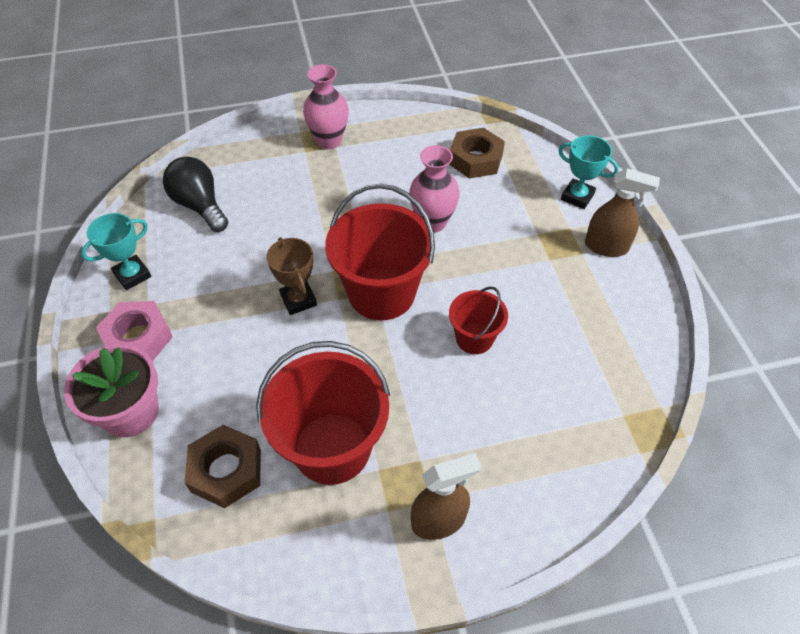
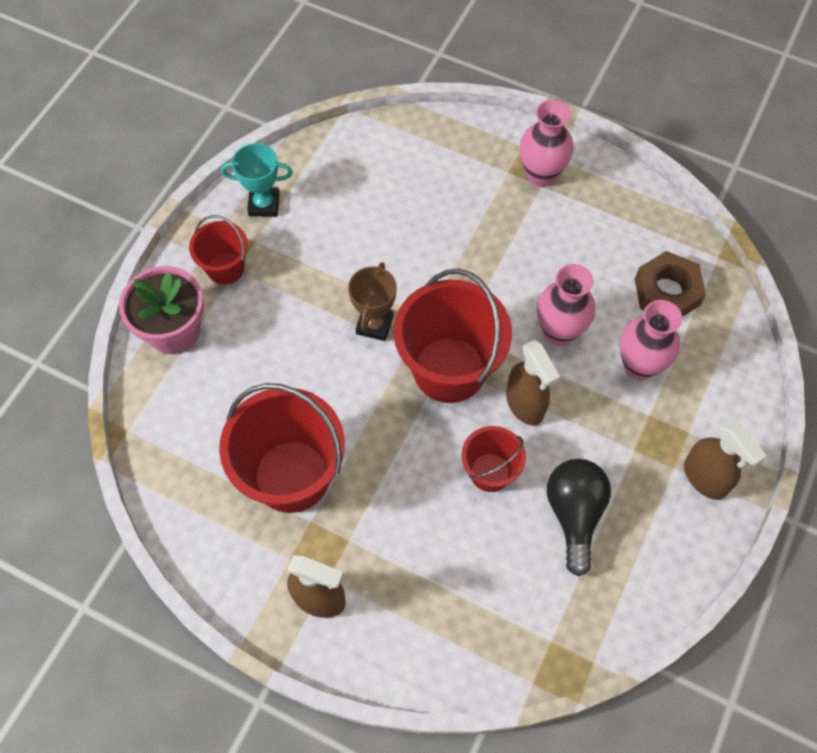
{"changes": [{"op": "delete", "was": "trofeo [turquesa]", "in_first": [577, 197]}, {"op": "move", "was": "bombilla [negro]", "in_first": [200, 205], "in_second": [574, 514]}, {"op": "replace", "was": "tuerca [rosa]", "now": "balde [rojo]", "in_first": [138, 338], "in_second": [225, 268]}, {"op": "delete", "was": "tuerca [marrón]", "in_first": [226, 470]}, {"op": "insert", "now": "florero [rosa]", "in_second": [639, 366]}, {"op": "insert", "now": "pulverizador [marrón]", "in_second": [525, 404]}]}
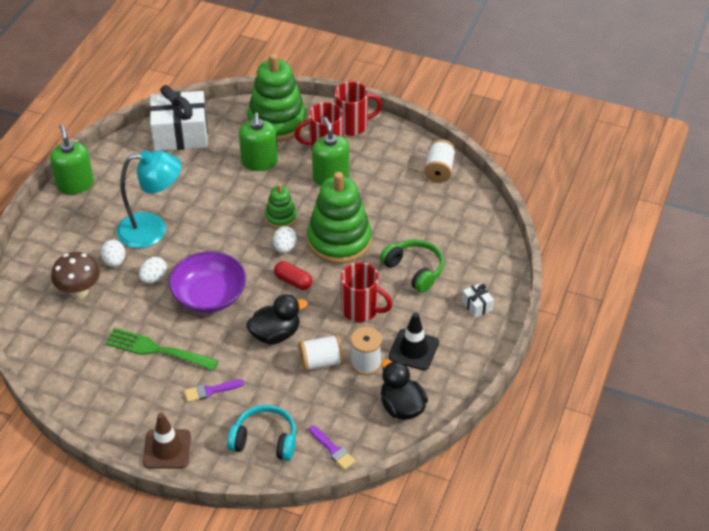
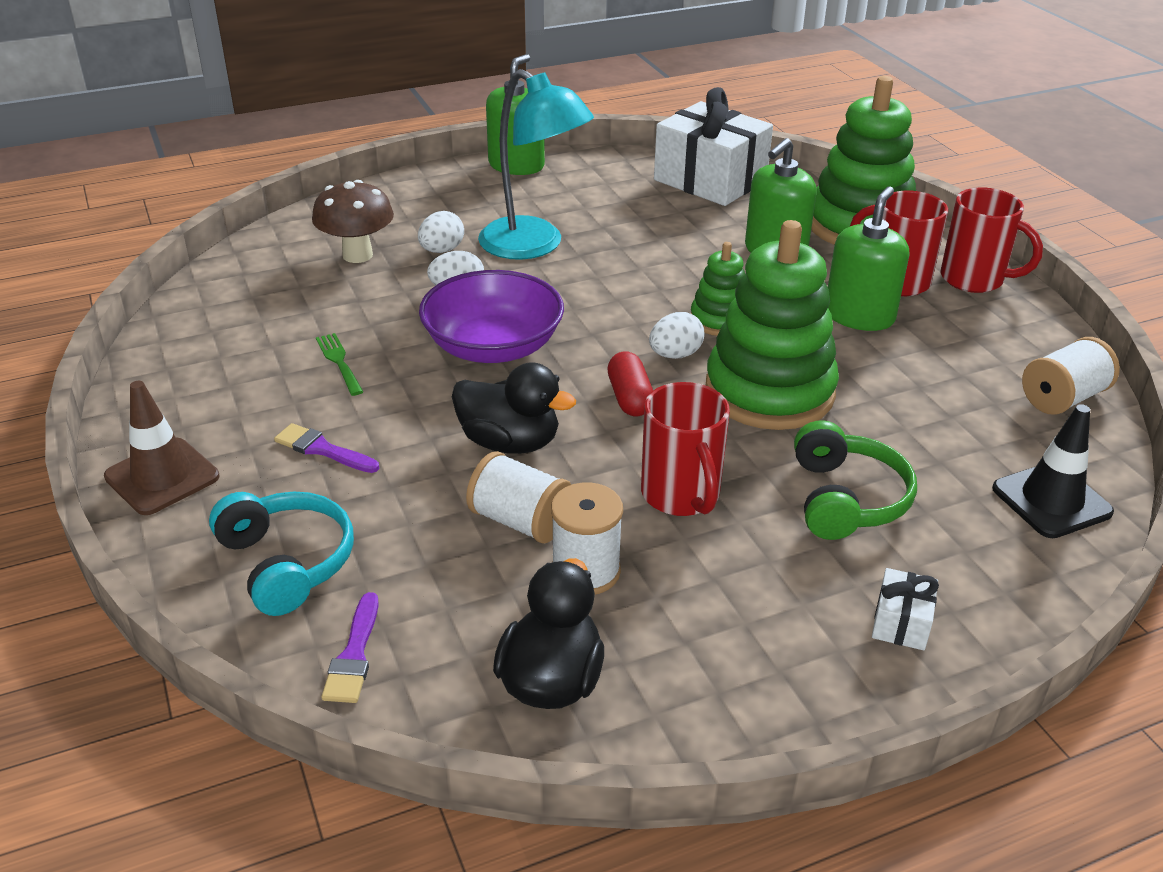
{"changes": [{"op": "move", "was": "cono de tráfico [negro]", "in_first": [413, 350], "in_second": [1051, 500]}, {"op": "resize", "was": "tenedor [verde]", "in_first": [157, 350], "in_second": [339, 362], "ratio": 0.53}]}
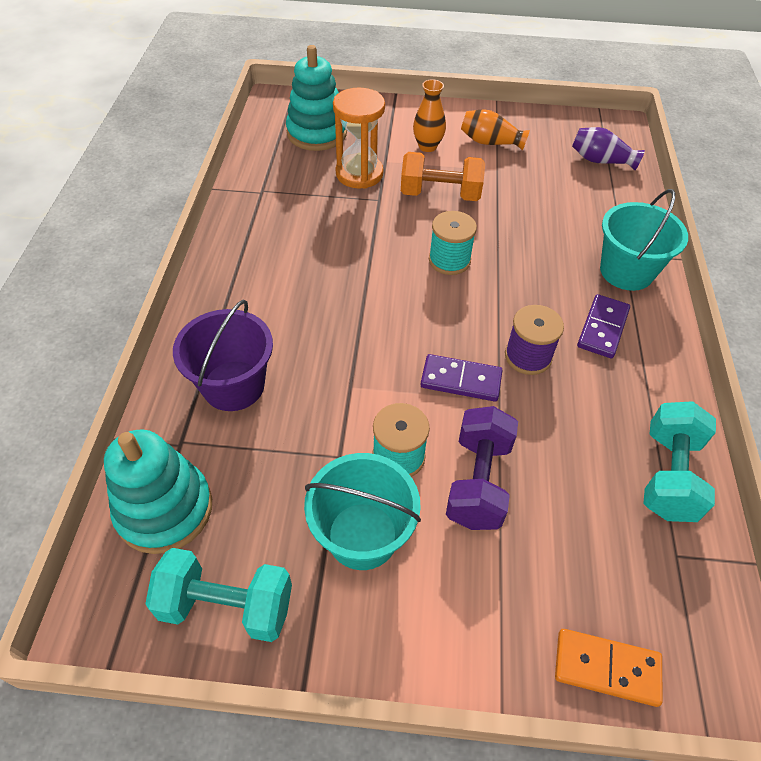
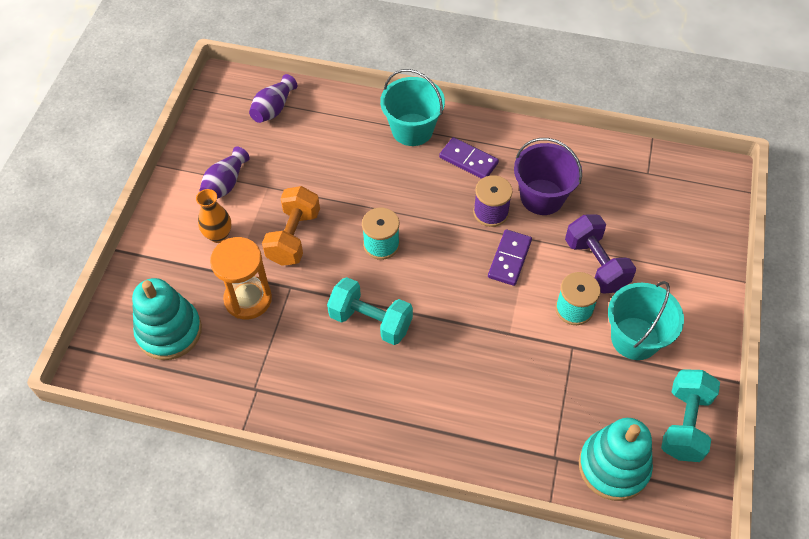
{"changes": [{"op": "recolor", "was": "florero [naranja]", "now": "florero [morado]", "in_first": [490, 142], "in_second": [225, 184]}, {"op": "move", "was": "balde [morado]", "in_first": [233, 385], "in_second": [542, 197]}, {"op": "move", "was": "mancuerna [turquesa]", "in_first": [668, 475], "in_second": [370, 321]}, {"op": "rotate", "was": "mancuerna [morado]", "in_first": [478, 482], "in_second": [596, 264], "clockwise": 45}, {"op": "delete", "was": "ficha de dominó [naranja]", "in_first": [606, 668]}]}
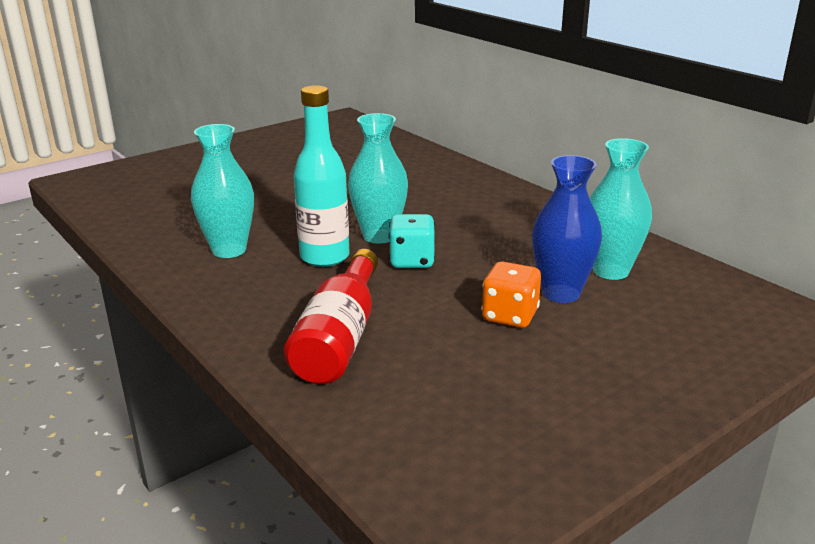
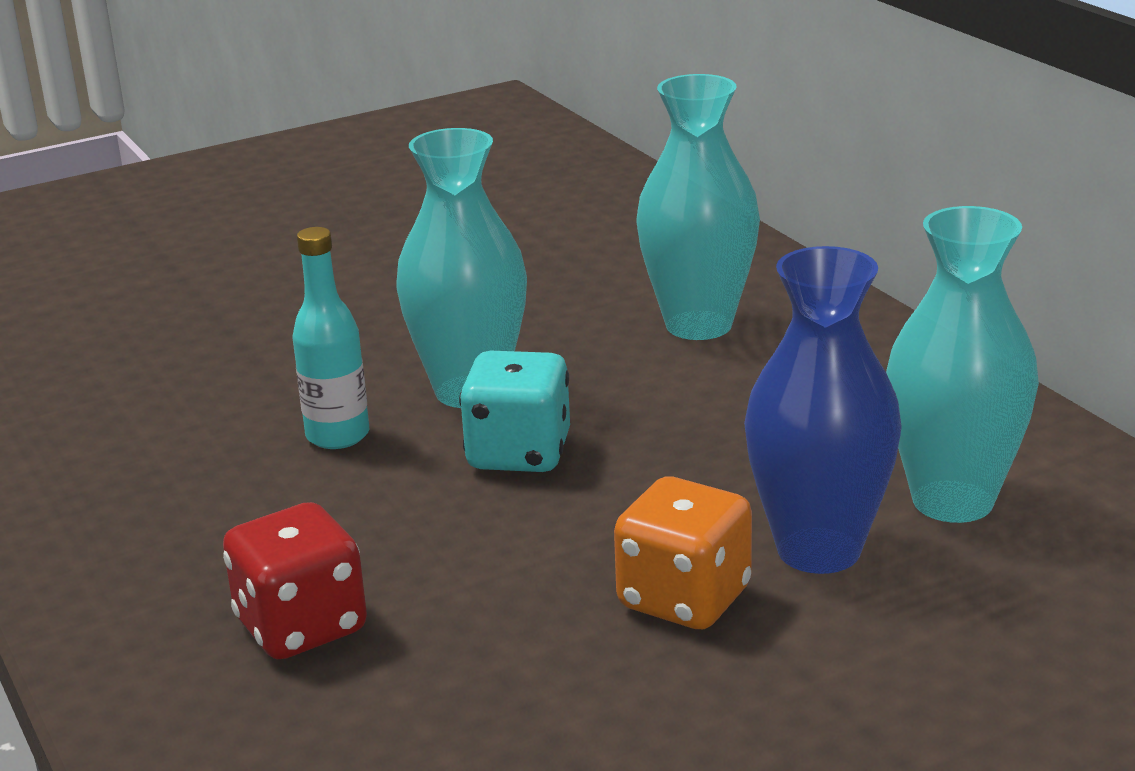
{"changes": [{"op": "resize", "was": "botella [turquesa]", "in_first": [324, 257], "in_second": [338, 436], "ratio": 0.6}, {"op": "move", "was": "florero [turquesa]", "in_first": [229, 250], "in_second": [698, 325]}, {"op": "replace", "was": "botella [rojo]", "now": "dado [rojo]", "in_first": [339, 337], "in_second": [301, 626]}]}
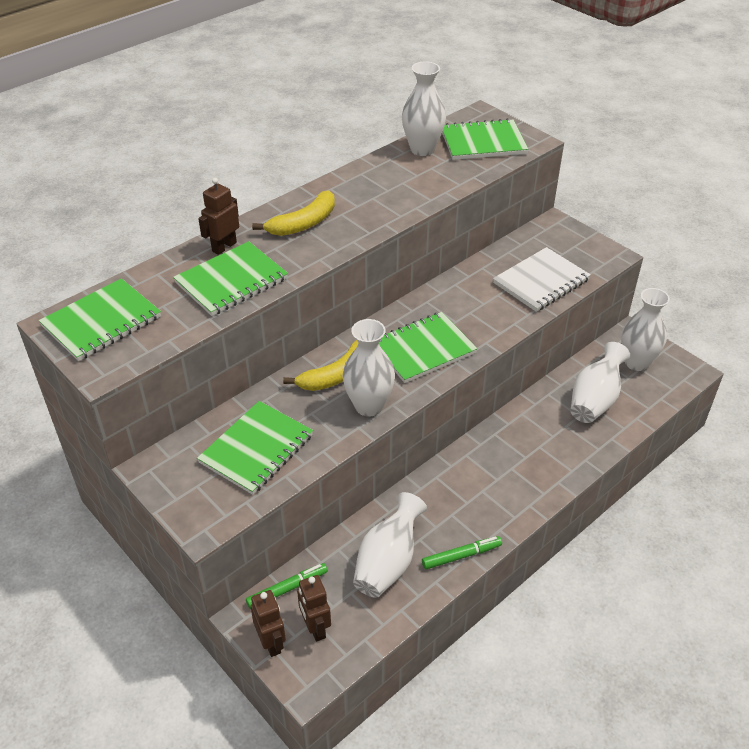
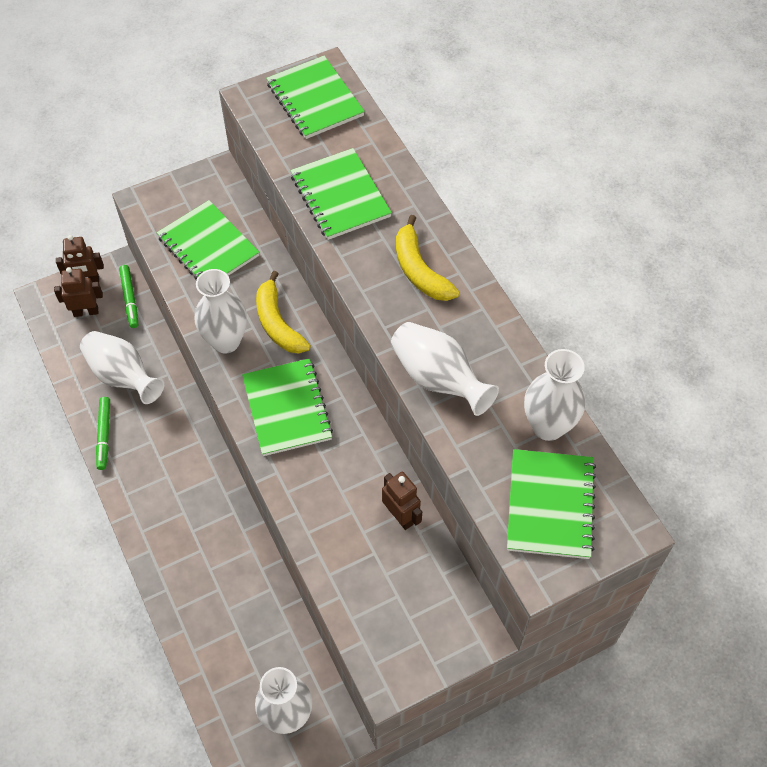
{"changes": [{"op": "move", "was": "robot [marrón]", "in_first": [224, 247], "in_second": [400, 516]}, {"op": "delete", "was": "cuaderno [blanco]", "in_first": [541, 281]}, {"op": "move", "was": "florero [blanco]", "in_first": [595, 400], "in_second": [438, 379]}]}
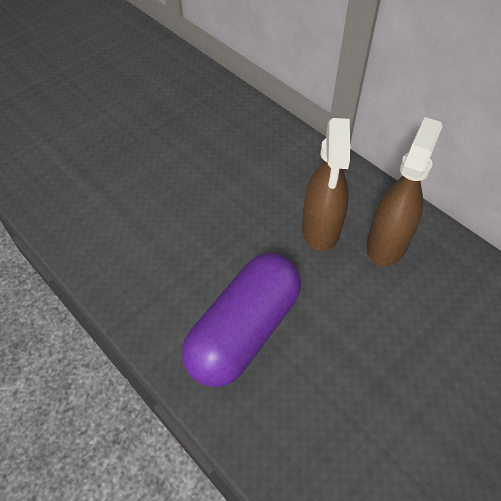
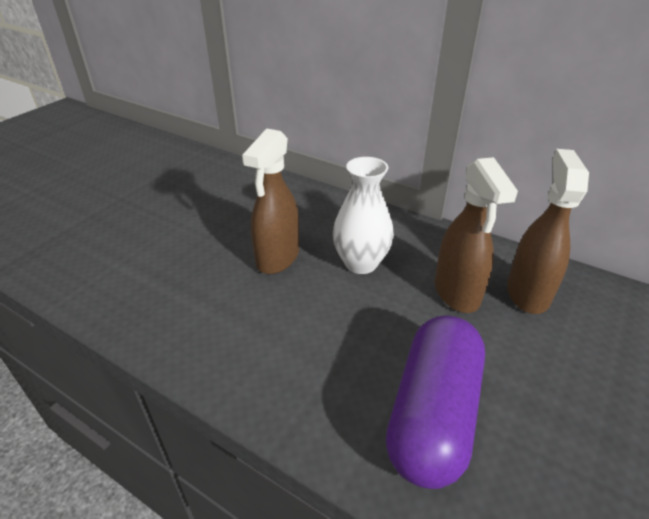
{"changes": [{"op": "insert", "now": "pulverizador [marrón]", "in_second": [277, 258]}, {"op": "insert", "now": "florero [blanco]", "in_second": [361, 263]}]}
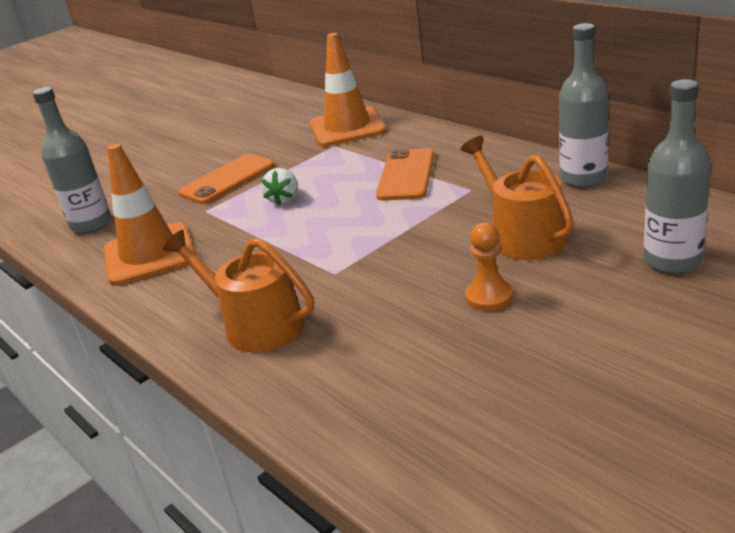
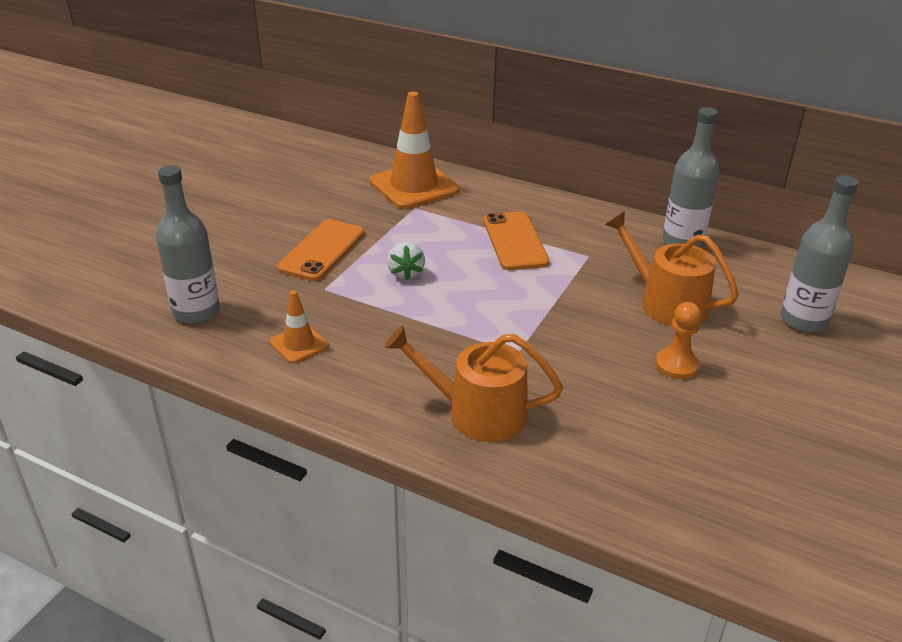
{"changes": [{"op": "resize", "was": "cono de tráfico [naranja]", "in_first": [149, 254], "in_second": [299, 344], "ratio": 0.5}]}
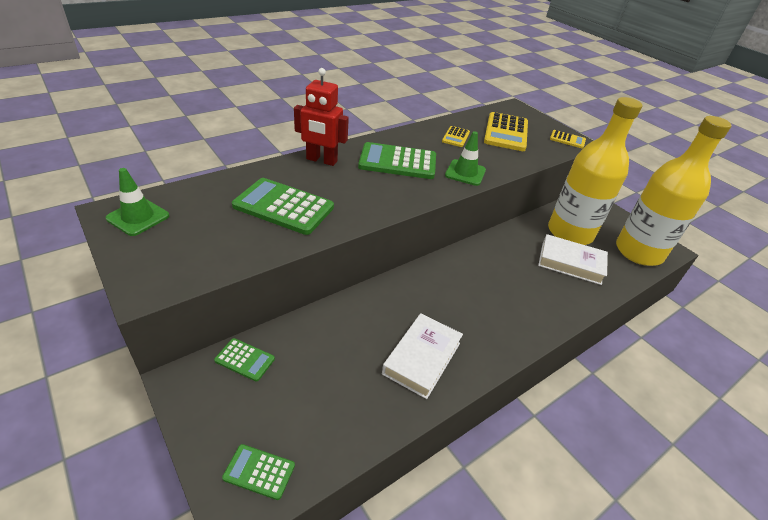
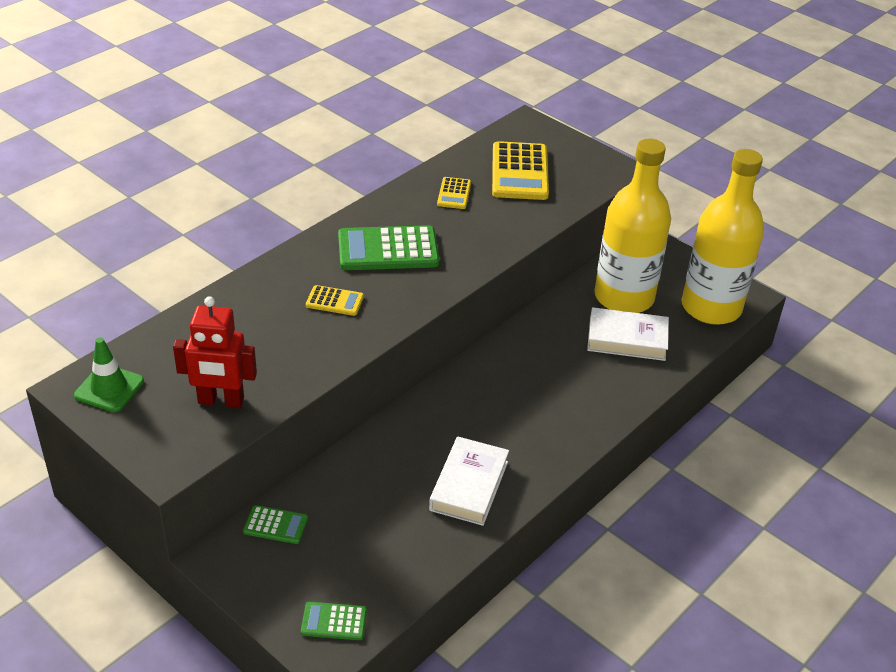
{"changes": [{"op": "move", "was": "robot [rojo]", "in_first": [321, 160], "in_second": [221, 401]}, {"op": "move", "was": "calculadora [amarillo]", "in_first": [567, 139], "in_second": [334, 301]}, {"op": "delete", "was": "cono de tráfico [verde]", "in_first": [465, 173]}, {"op": "delete", "was": "calculadora [verde]", "in_first": [283, 207]}]}
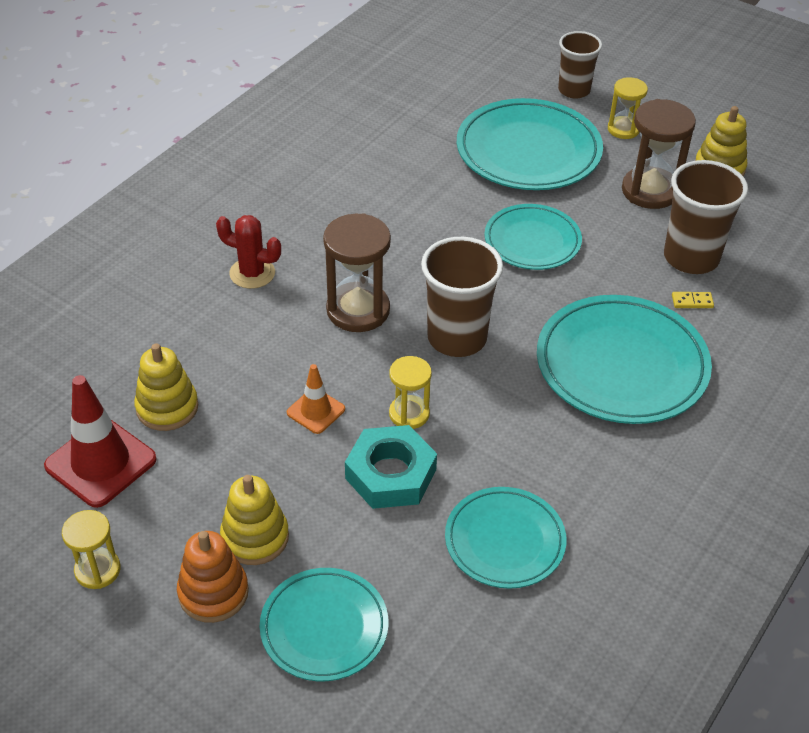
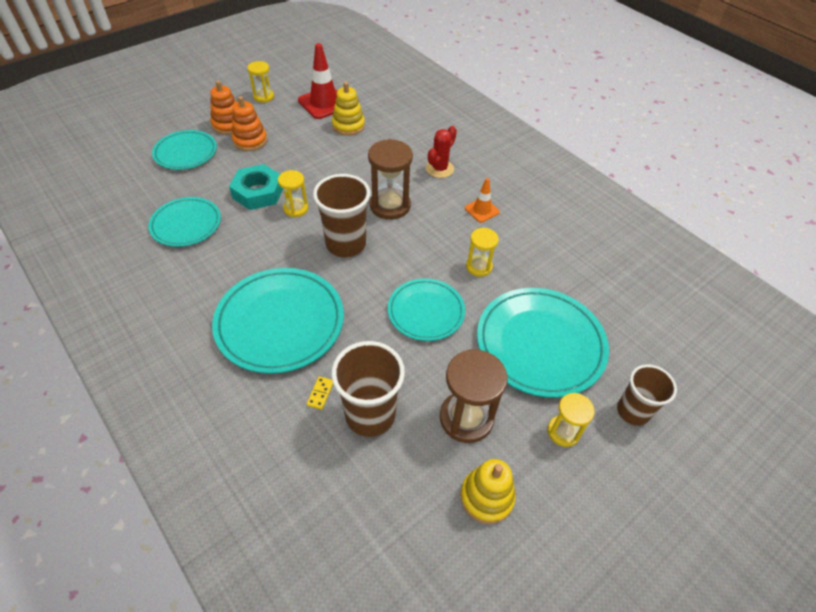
{"changes": [{"op": "move", "was": "cono de tráfico [naranja]", "in_first": [316, 411], "in_second": [482, 210]}, {"op": "recolor", "was": "juguete apilable [amarillo]", "now": "juguete apilable [naranja]", "in_first": [255, 537], "in_second": [250, 141]}, {"op": "insert", "now": "reloj de arena [amarillo]", "in_second": [479, 266]}]}
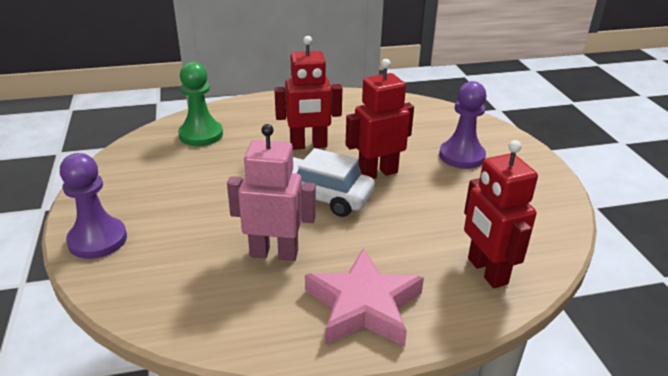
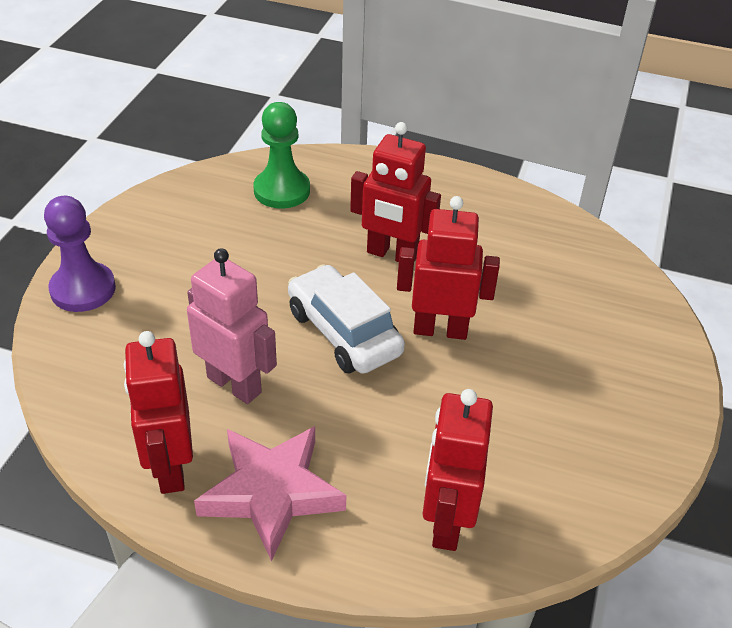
{"changes": [{"op": "delete", "was": "peón [morado]", "in_first": [461, 156]}, {"op": "insert", "now": "robot [rojo]", "in_second": [170, 468]}]}
